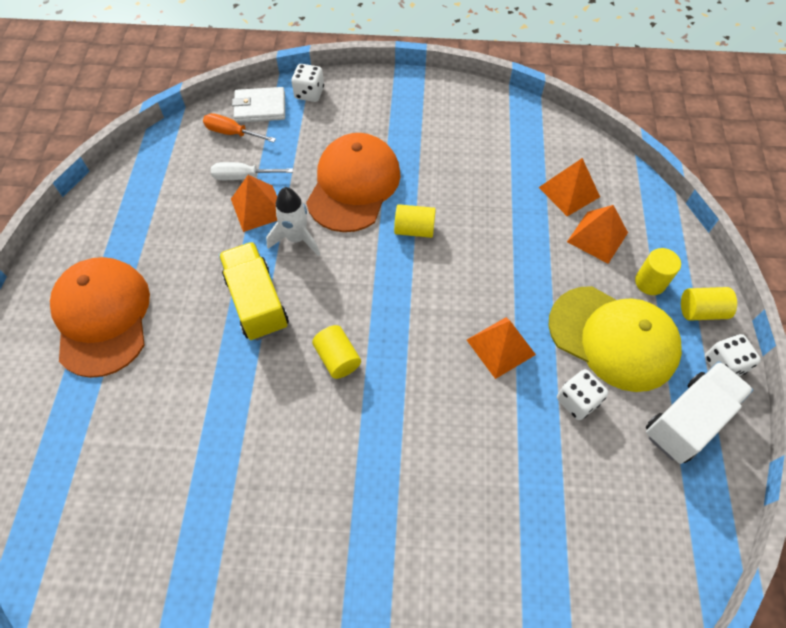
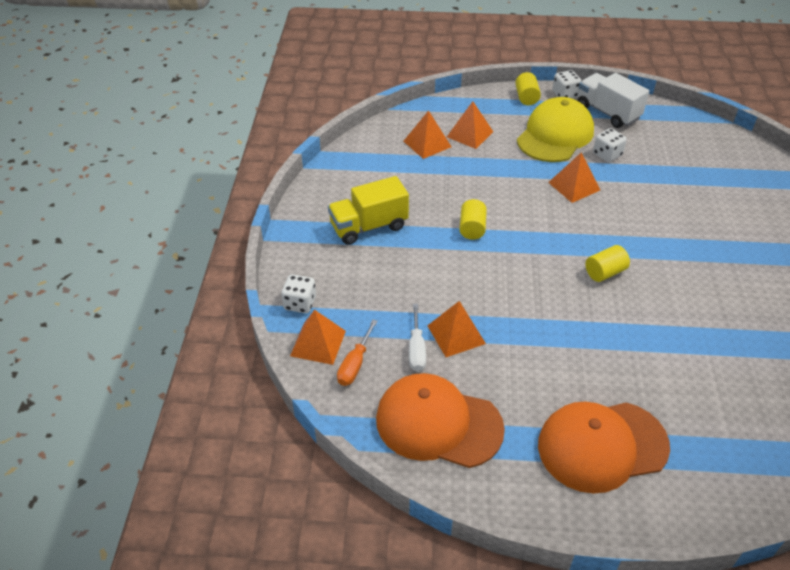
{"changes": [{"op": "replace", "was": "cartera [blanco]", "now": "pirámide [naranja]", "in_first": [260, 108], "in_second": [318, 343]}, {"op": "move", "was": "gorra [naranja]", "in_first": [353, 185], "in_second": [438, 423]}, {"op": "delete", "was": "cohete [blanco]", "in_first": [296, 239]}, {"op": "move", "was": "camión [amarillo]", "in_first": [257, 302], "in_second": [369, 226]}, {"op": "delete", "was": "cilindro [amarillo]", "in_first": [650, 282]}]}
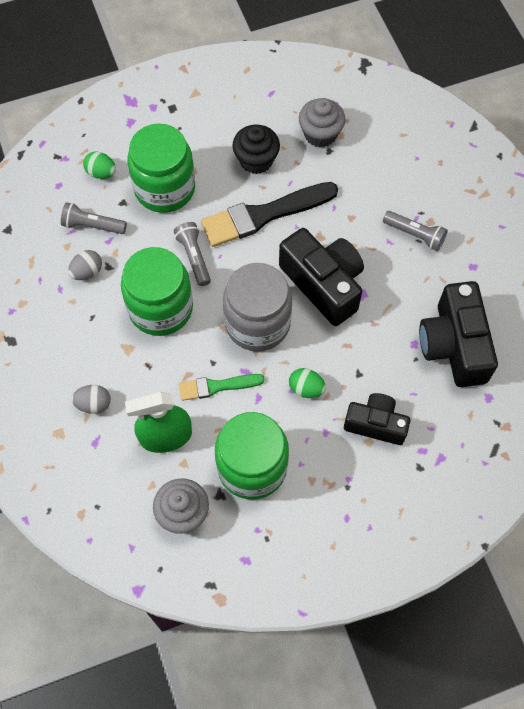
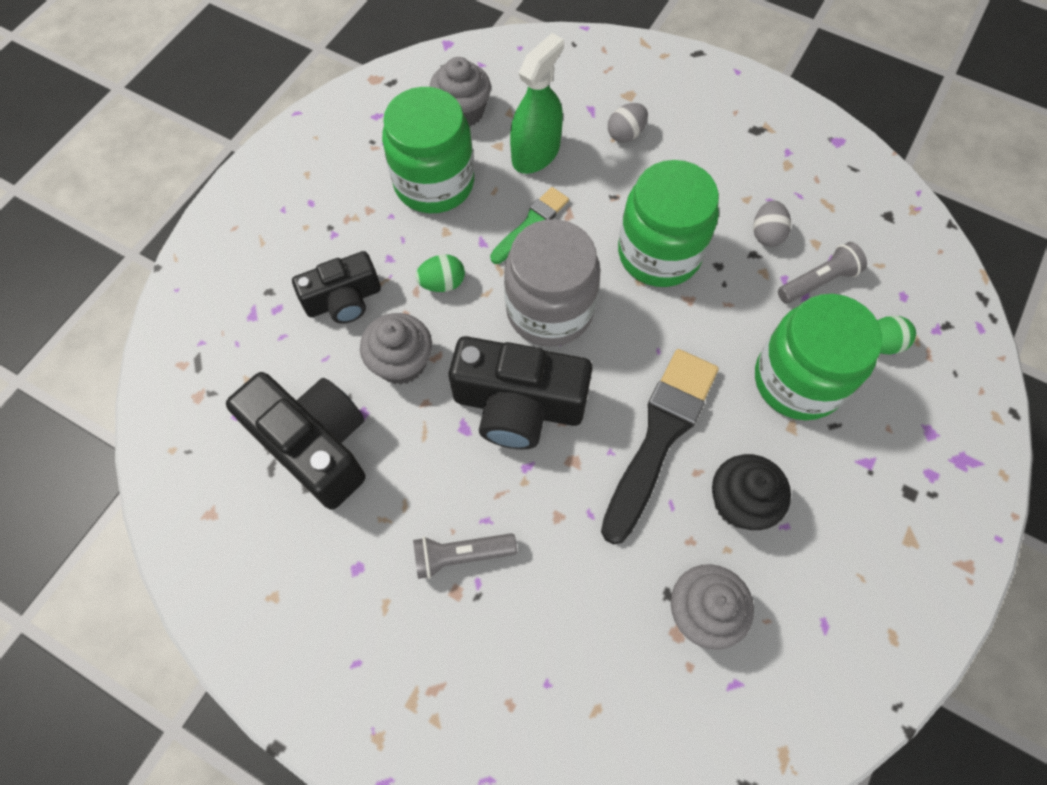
{"changes": [{"op": "delete", "was": "lámpara de mano [gris]", "in_first": [194, 257]}, {"op": "insert", "now": "magdalena [gris]", "in_second": [401, 362]}]}
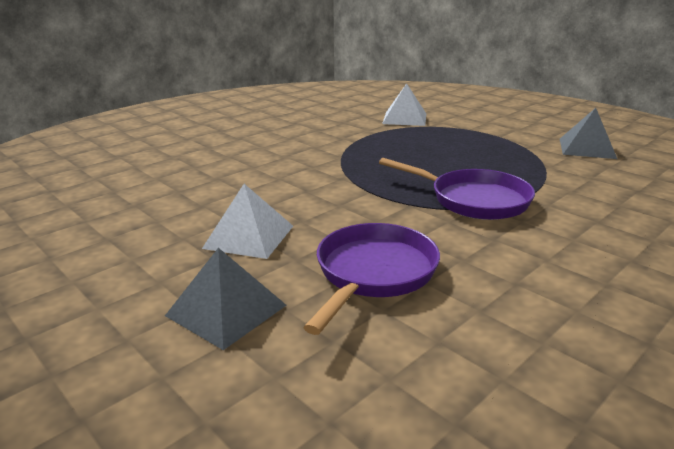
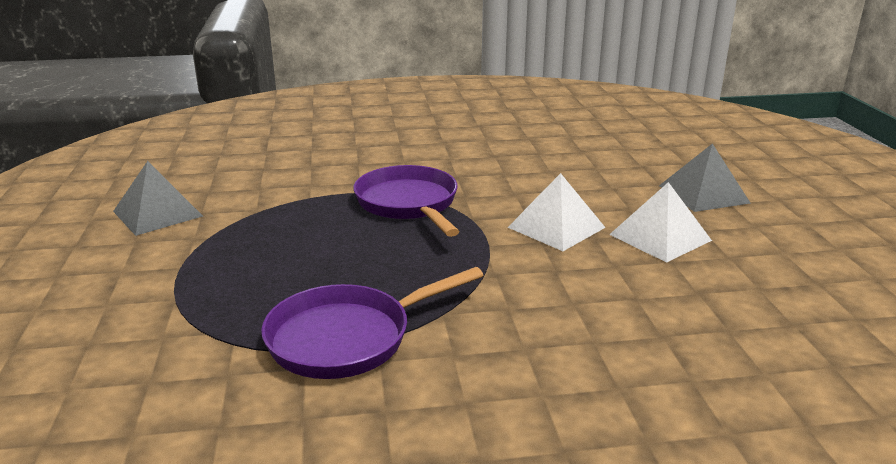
{"changes": [{"op": "move", "was": "pirámide [blanco]", "in_first": [404, 118], "in_second": [556, 227]}, {"op": "move", "was": "sartén [morado]", "in_first": [373, 273], "in_second": [347, 338]}]}
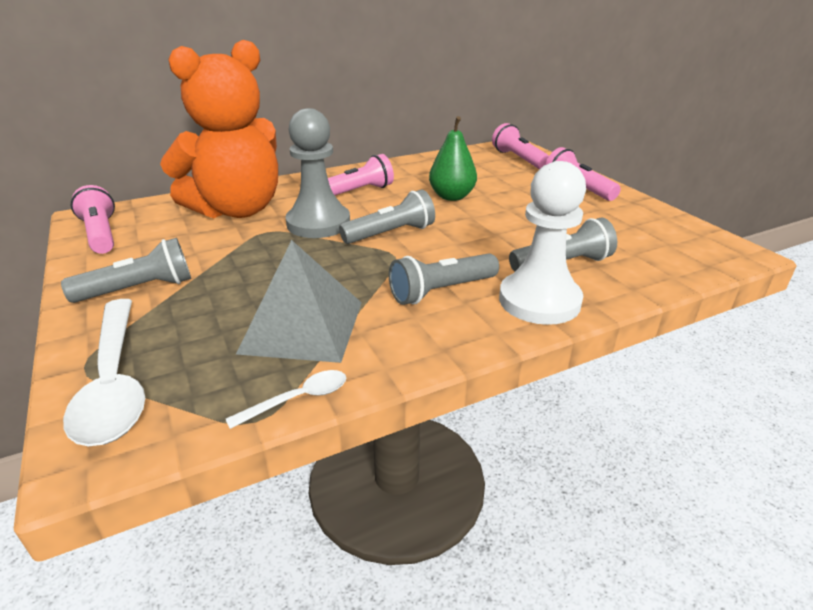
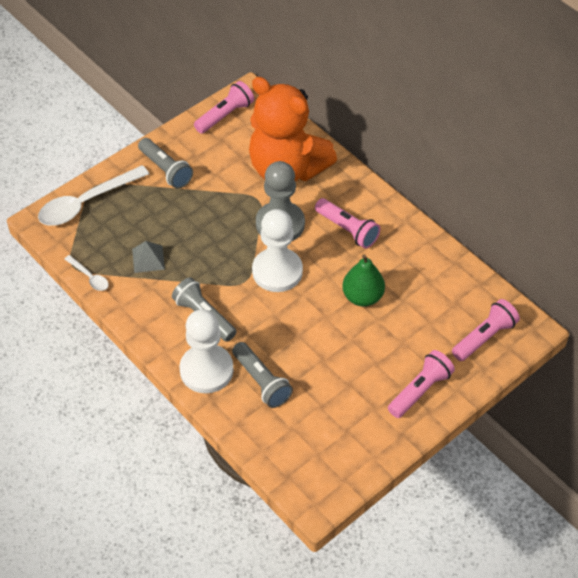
{"changes": [{"op": "replace", "was": "lámpara de mano [gris]", "now": "peón [blanco]", "in_first": [391, 234], "in_second": [277, 271]}, {"op": "resize", "was": "pirámide [gris]", "in_first": [302, 326], "in_second": [148, 259], "ratio": 0.52}]}
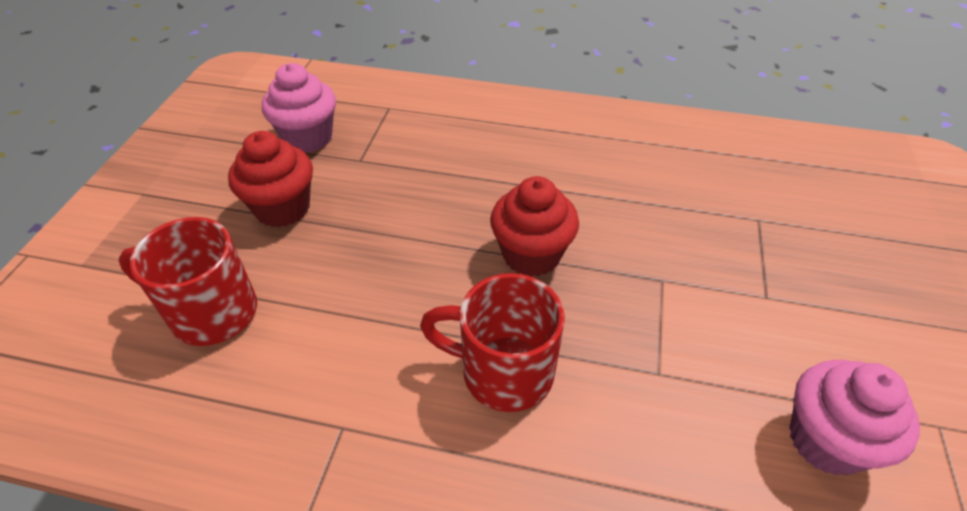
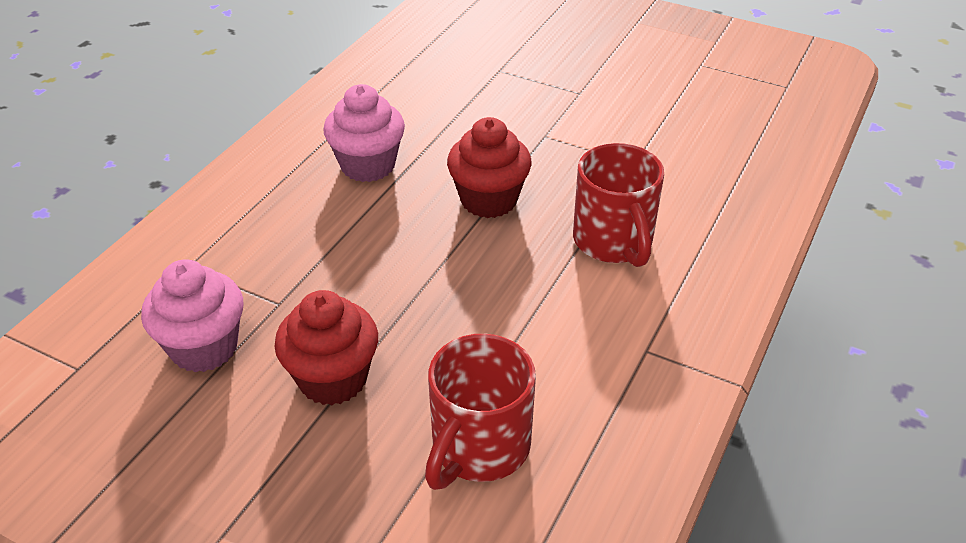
{"changes": [{"op": "rotate", "was": "taza [rojo]", "in_first": [503, 372], "in_second": [613, 242], "clockwise": -45}, {"op": "move", "was": "magdalena [rosa]", "in_first": [826, 440], "in_second": [368, 165]}]}
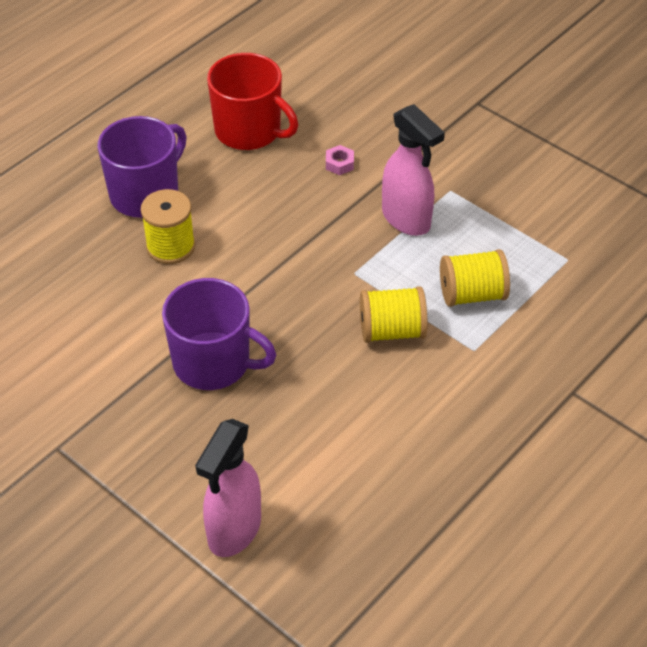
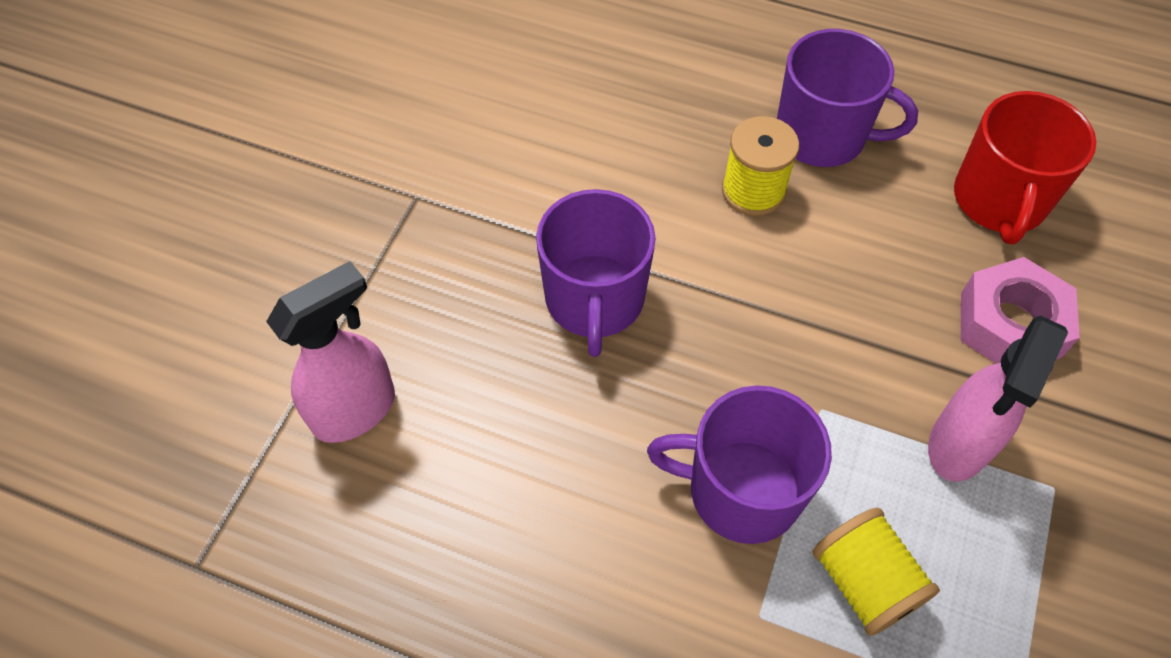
{"changes": [{"op": "resize", "was": "tuerca [rosa]", "in_first": [339, 164], "in_second": [1010, 324], "ratio": 2.34}, {"op": "replace", "was": "carrete [amarillo]", "now": "taza [morado]", "in_first": [391, 331], "in_second": [741, 490]}, {"op": "rotate", "was": "pulverizador [rosa]", "in_first": [234, 531], "in_second": [356, 410], "clockwise": 135}]}
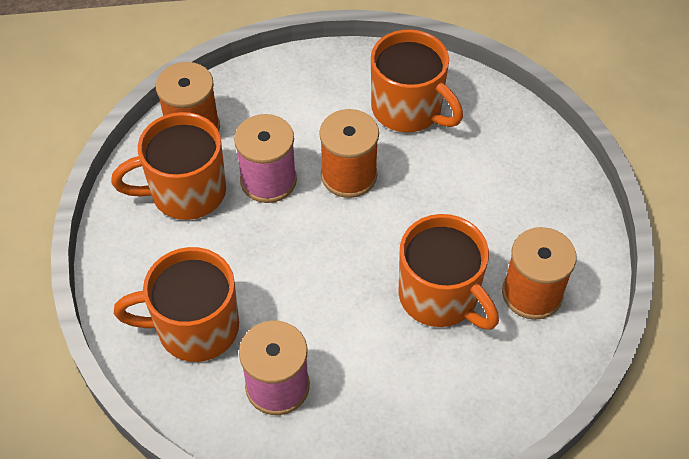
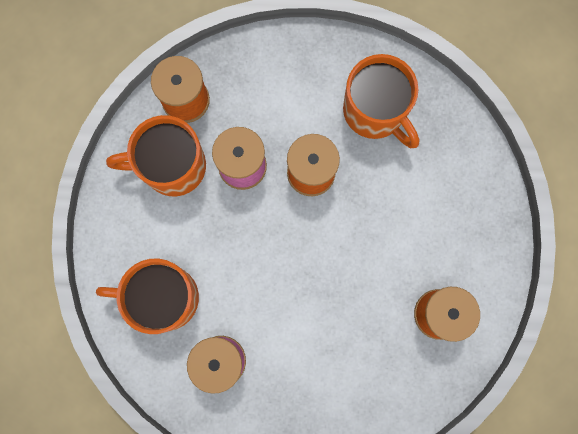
{"changes": [{"op": "delete", "was": "taza [naranja]", "in_first": [440, 296]}]}
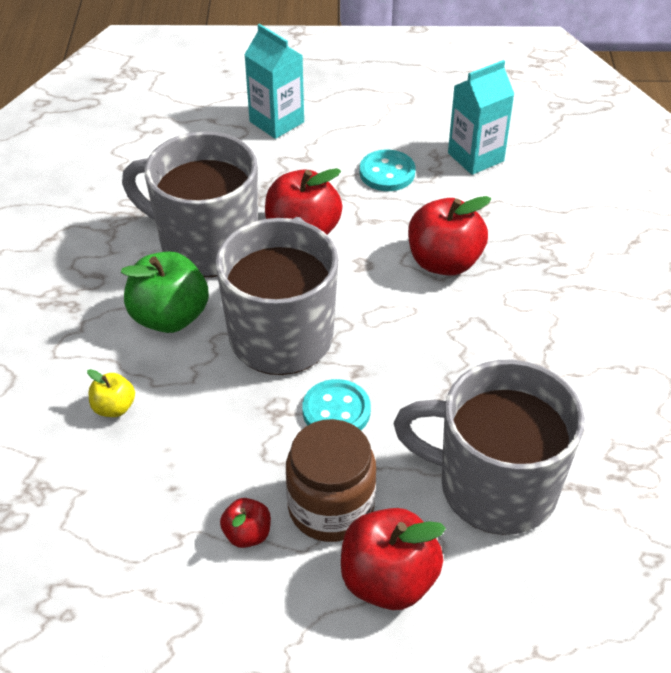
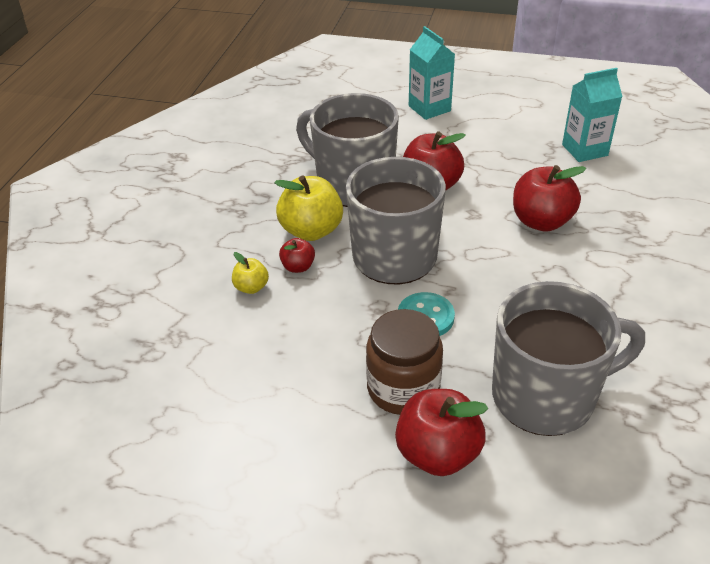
{"changes": [{"op": "delete", "was": "botón [turquesa]", "in_first": [387, 173]}, {"op": "recolor", "was": "manzana [verde]", "now": "manzana [amarillo]", "in_first": [170, 317], "in_second": [311, 230]}, {"op": "rotate", "was": "taza [gris]", "in_first": [494, 486], "in_second": [546, 396], "clockwise": 135}, {"op": "move", "was": "manzana [rojo]", "in_first": [247, 534], "in_second": [298, 267]}]}
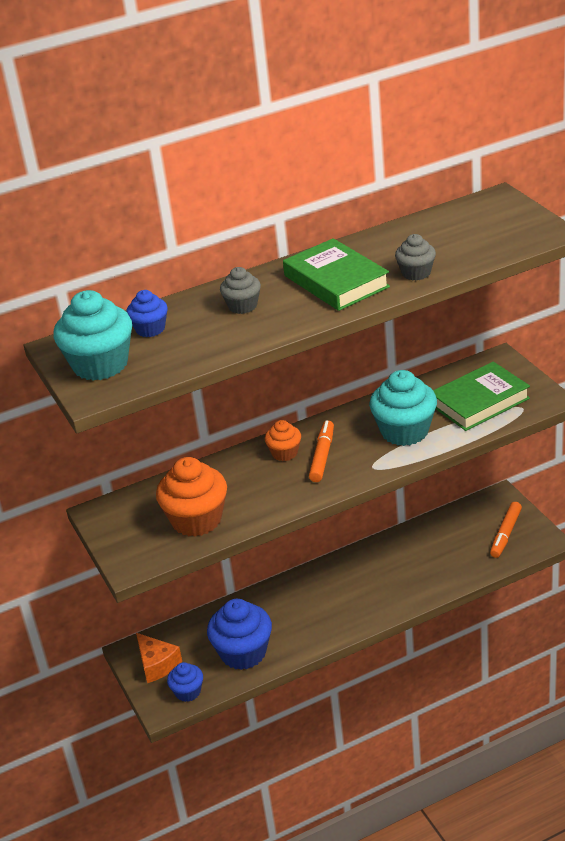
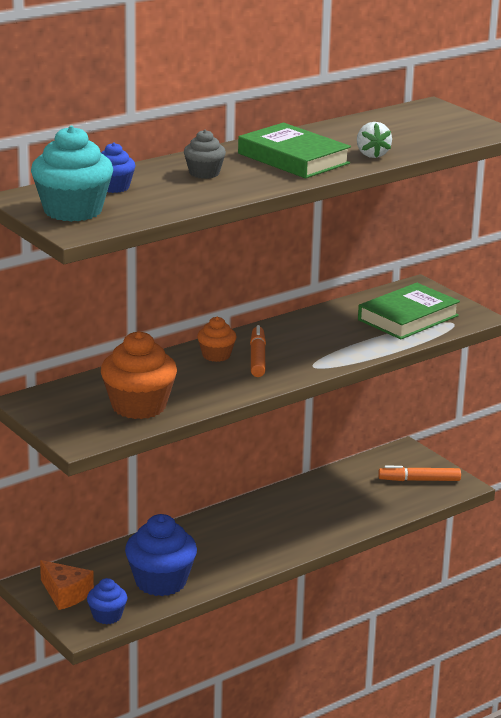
{"changes": [{"op": "replace", "was": "magdalena [gris]", "now": "fresa [blanco]", "in_first": [416, 273], "in_second": [372, 155]}, {"op": "delete", "was": "magdalena [turquesa]", "in_first": [404, 431]}, {"op": "rotate", "was": "rotulador [naranja]", "in_first": [505, 534], "in_second": [419, 480], "clockwise": 75}]}
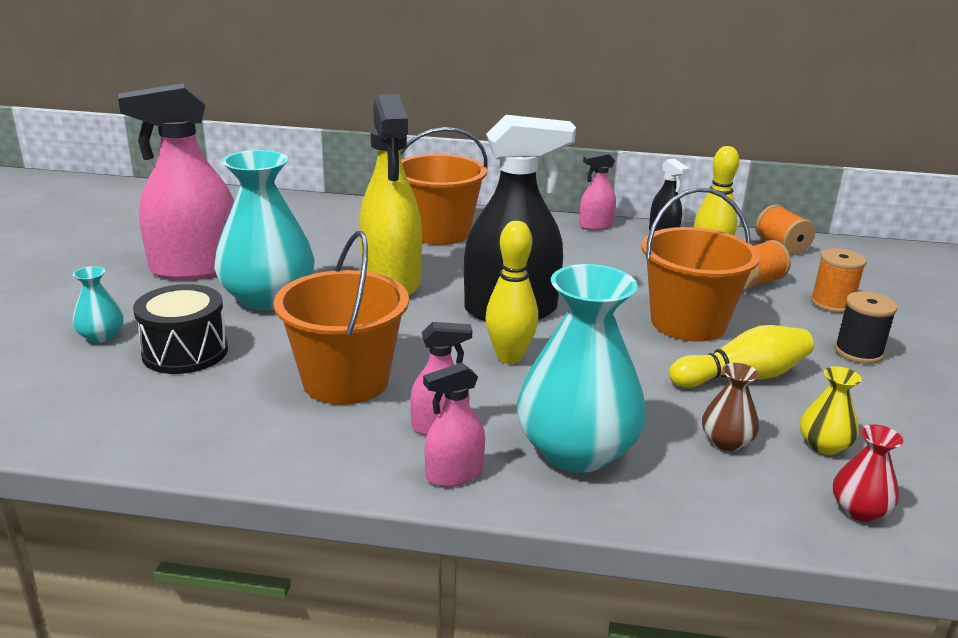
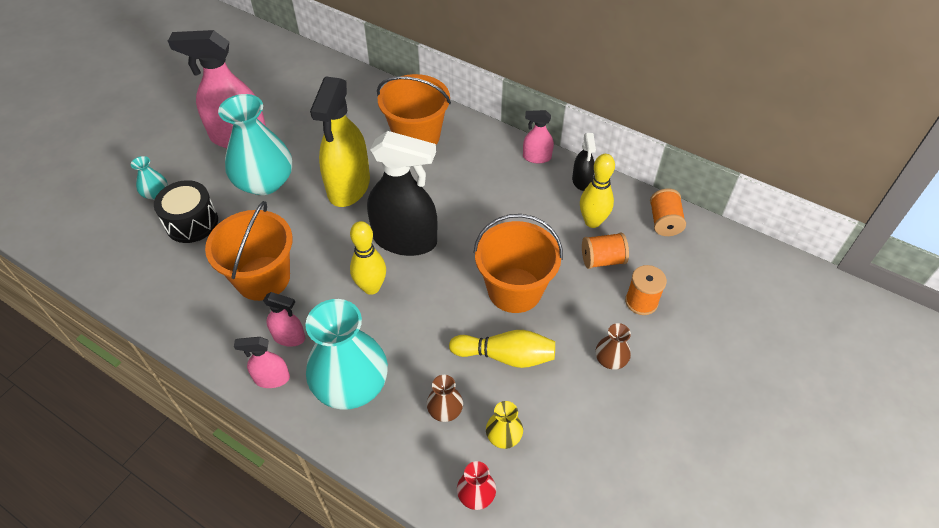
{"changes": [{"op": "replace", "was": "carrete [negro]", "now": "florero [marrón]", "in_first": [858, 352], "in_second": [610, 359]}]}
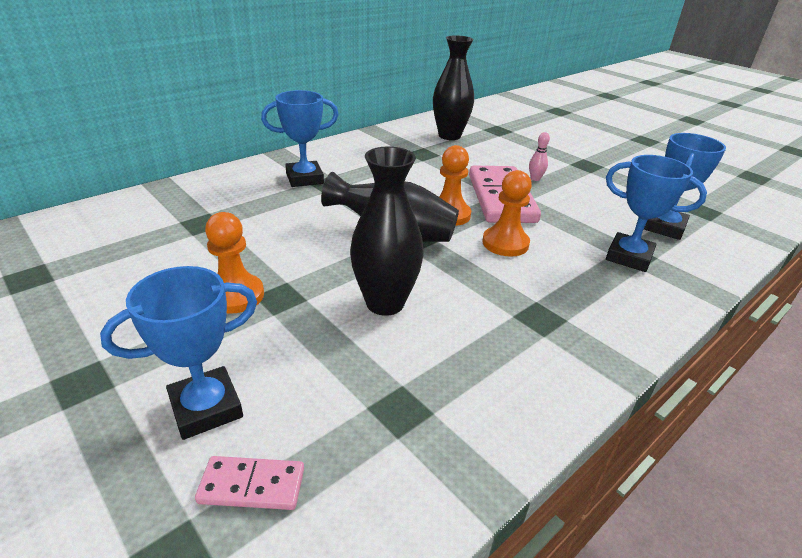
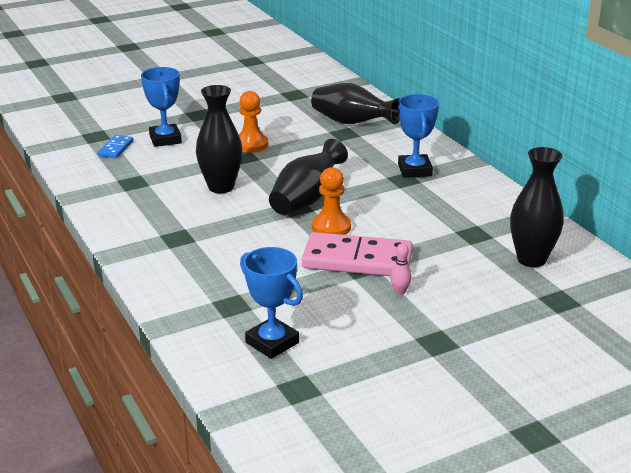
{"changes": [{"op": "delete", "was": "trofeo [azul]", "in_first": [629, 257]}, {"op": "delete", "was": "peón [naranja]", "in_first": [505, 243]}, {"op": "recolor", "was": "ficha de dominó [rosa]", "now": "ficha de dominó [azul]", "in_first": [252, 486], "in_second": [115, 148]}, {"op": "insert", "now": "florero [negro]", "in_second": [352, 123]}]}
